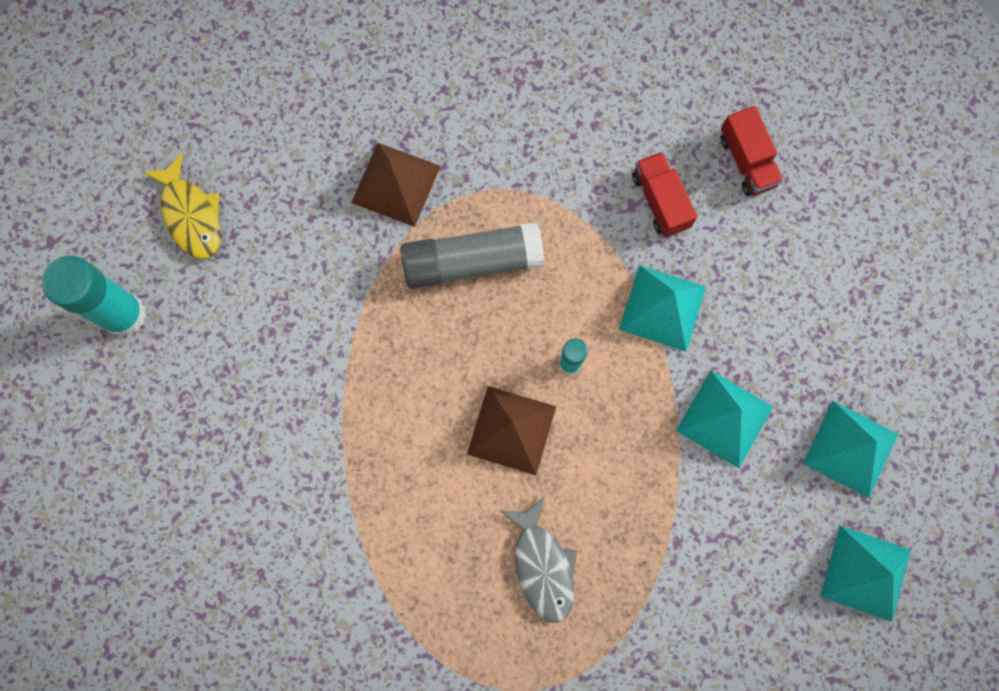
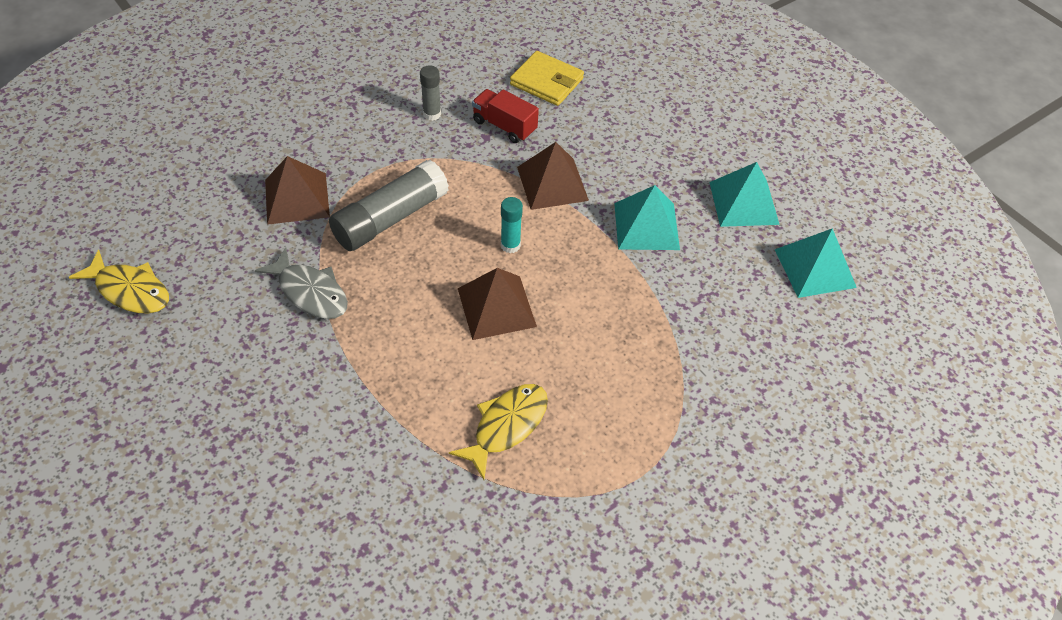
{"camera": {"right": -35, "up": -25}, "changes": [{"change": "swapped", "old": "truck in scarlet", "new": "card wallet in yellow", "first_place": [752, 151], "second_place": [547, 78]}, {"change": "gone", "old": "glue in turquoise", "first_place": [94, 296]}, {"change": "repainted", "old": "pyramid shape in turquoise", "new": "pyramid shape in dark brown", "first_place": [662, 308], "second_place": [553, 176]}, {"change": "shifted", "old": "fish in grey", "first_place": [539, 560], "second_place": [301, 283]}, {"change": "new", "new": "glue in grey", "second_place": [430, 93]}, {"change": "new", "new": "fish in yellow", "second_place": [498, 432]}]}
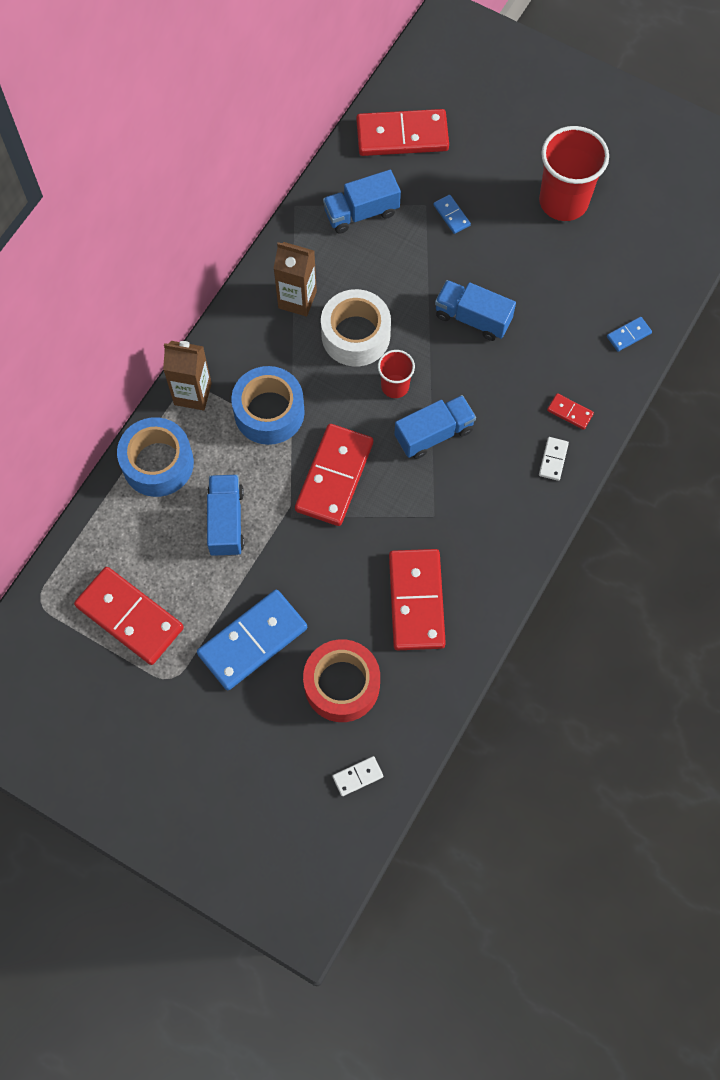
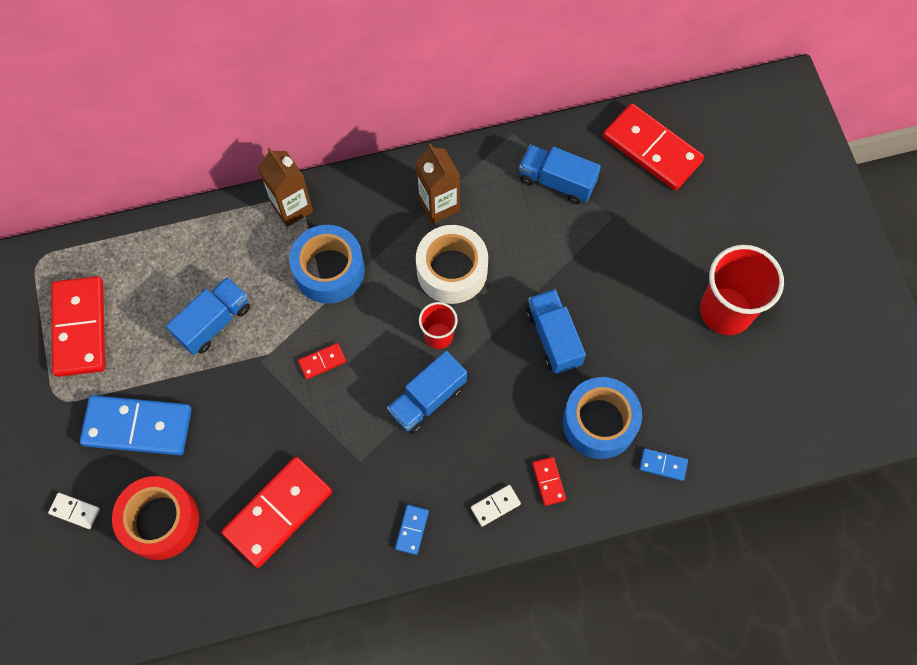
{"camera": {"right": 45, "up": 0}, "changes": [{"change": "shifted", "old": "domino piece in cobalt", "first_place": [452, 214], "second_place": [412, 530]}, {"change": "rotated", "old": "truck in cobalt", "first_place": [435, 427], "second_place": [427, 392], "degrees": 120}, {"change": "shifted", "old": "roll of tape in cobalt", "first_place": [155, 457], "second_place": [602, 418]}, {"change": "scaled", "old": "domino piece in scarlet", "first_place": [334, 475], "second_place": [322, 361], "factor": 0.44}, {"change": "shifted", "old": "domino piece in white", "first_place": [358, 776], "second_place": [74, 511]}]}
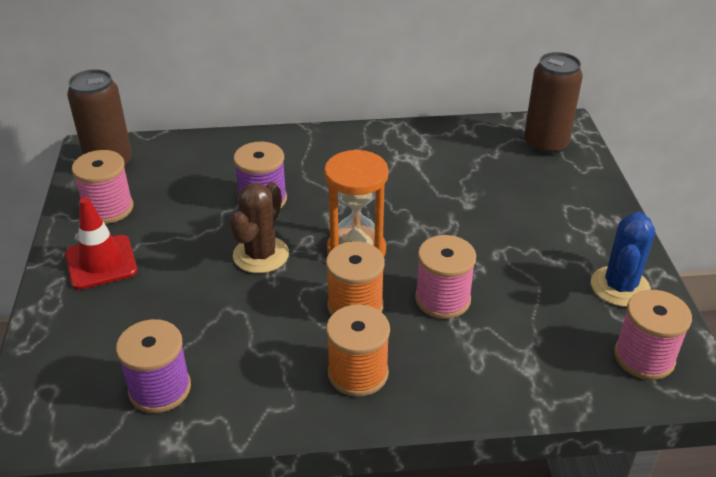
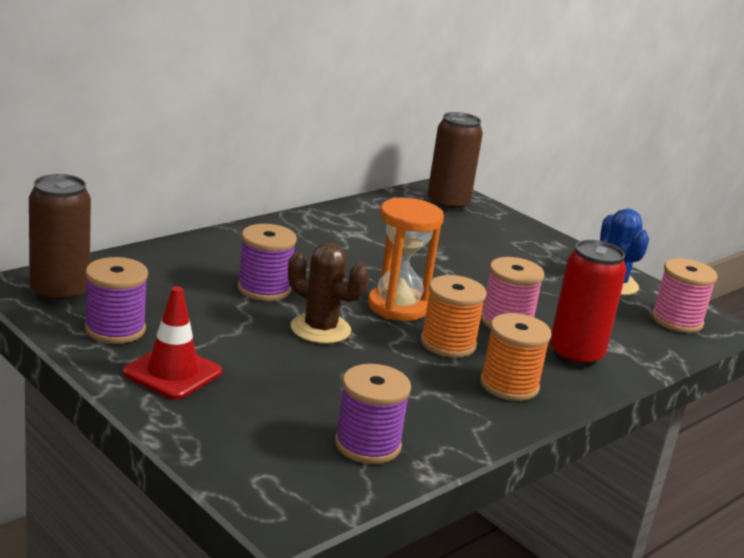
{"camera": {"right": -40, "up": -15}, "changes": [{"change": "repainted", "old": "spool in rose-pink", "new": "spool in royal purple", "first_place": [102, 187], "second_place": [116, 300]}, {"change": "rotated", "old": "saguaro cactus in dark brown", "first_place": [259, 227], "second_place": [328, 293], "degrees": -45}, {"change": "new", "new": "soda can in scarlet", "second_place": [588, 303]}]}
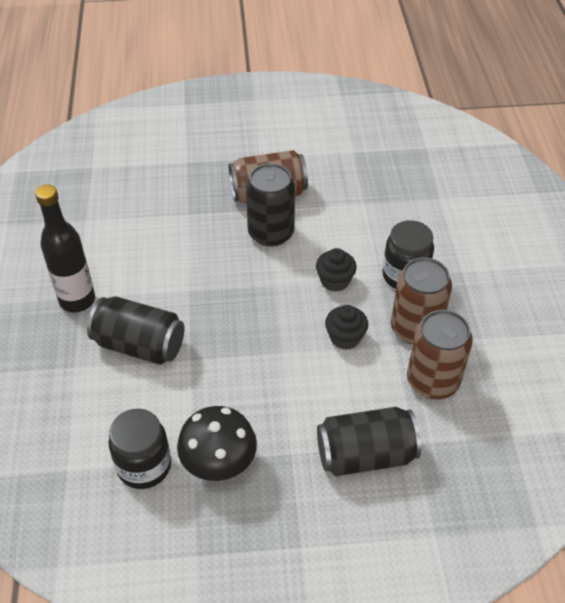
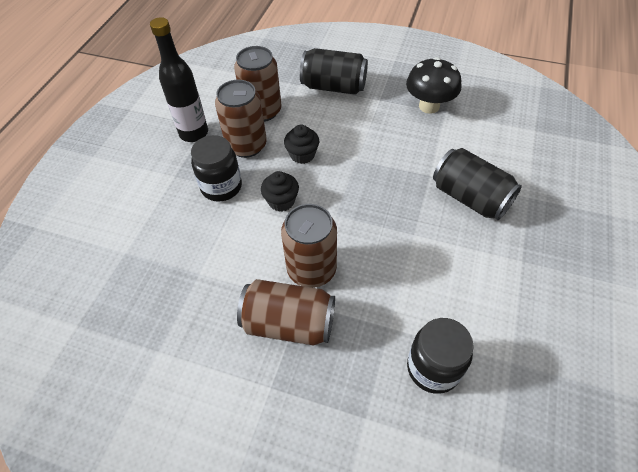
{"camera": {"right": -155, "up": 5}, "changes": [{"change": "repainted", "old": "soda can in black", "new": "soda can in dark brown", "first_place": [270, 205], "second_place": [309, 246]}, {"change": "shifted", "old": "flask in black", "first_place": [65, 248], "second_place": [179, 79]}, {"change": "shifted", "old": "jam jar in black", "first_place": [140, 449], "second_place": [440, 356]}]}
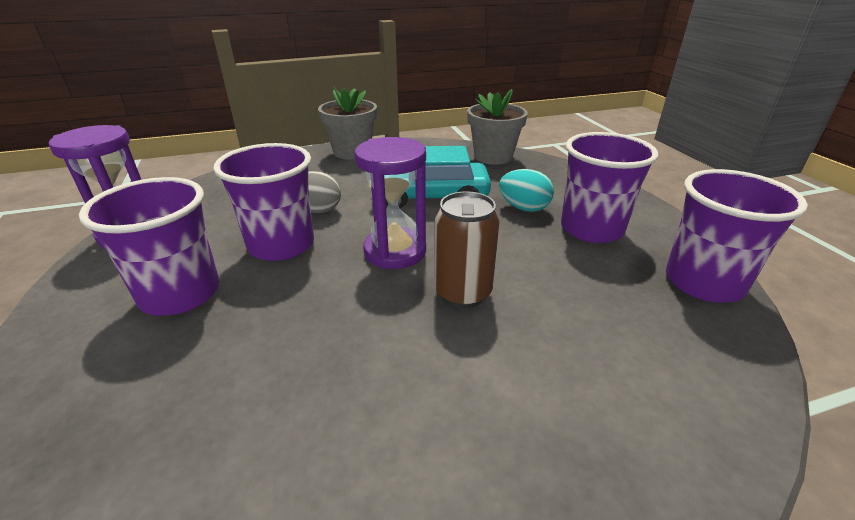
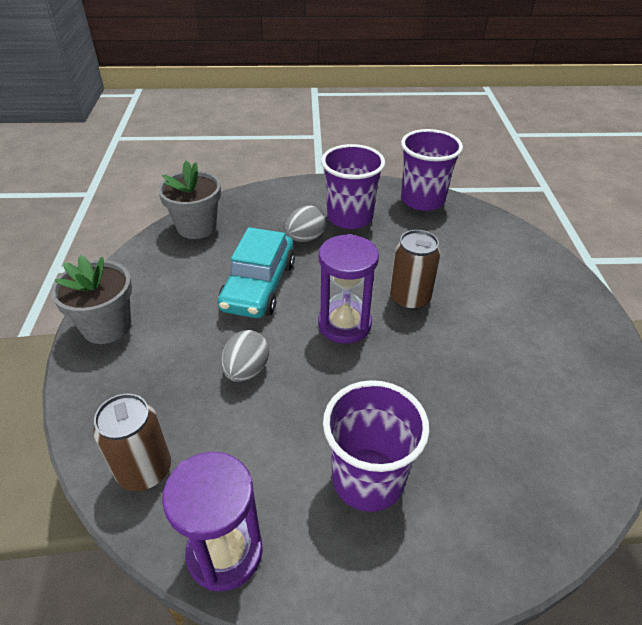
{"camera": {"right": -75, "up": 10}, "changes": [{"change": "gone", "old": "tumbler in royal purple", "first_place": [263, 202]}, {"change": "repainted", "old": "egg in turquoise", "new": "egg in grey", "first_place": [526, 190], "second_place": [305, 223]}, {"change": "new", "new": "soda can in dark brown", "second_place": [132, 442]}]}
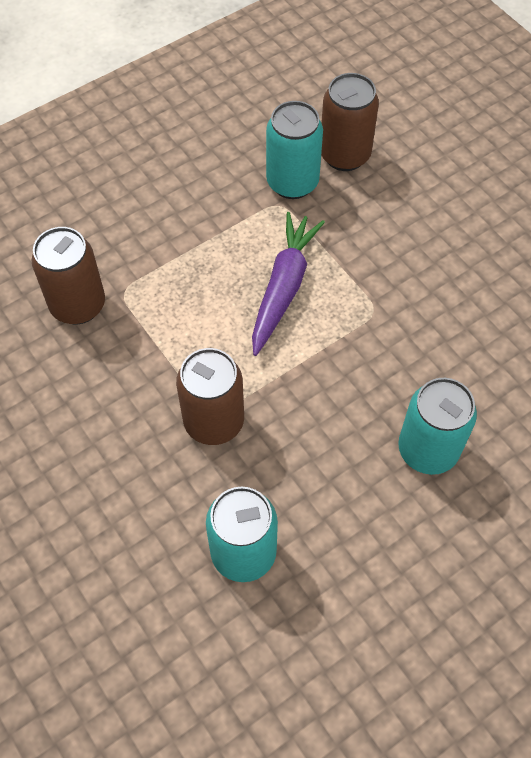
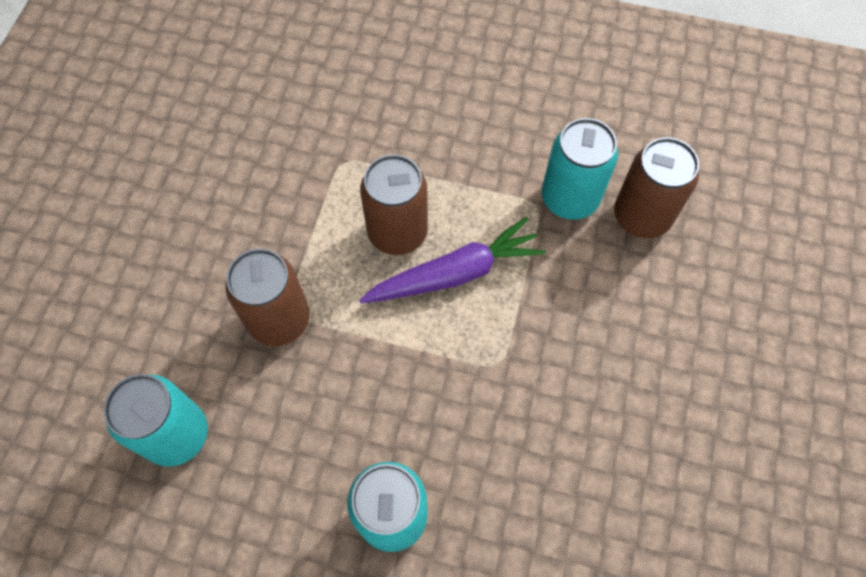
{"camera": {"right": 50, "up": 5}, "changes": [{"change": "shifted", "old": "soda can in dark brown", "first_place": [68, 275], "second_place": [394, 204]}]}
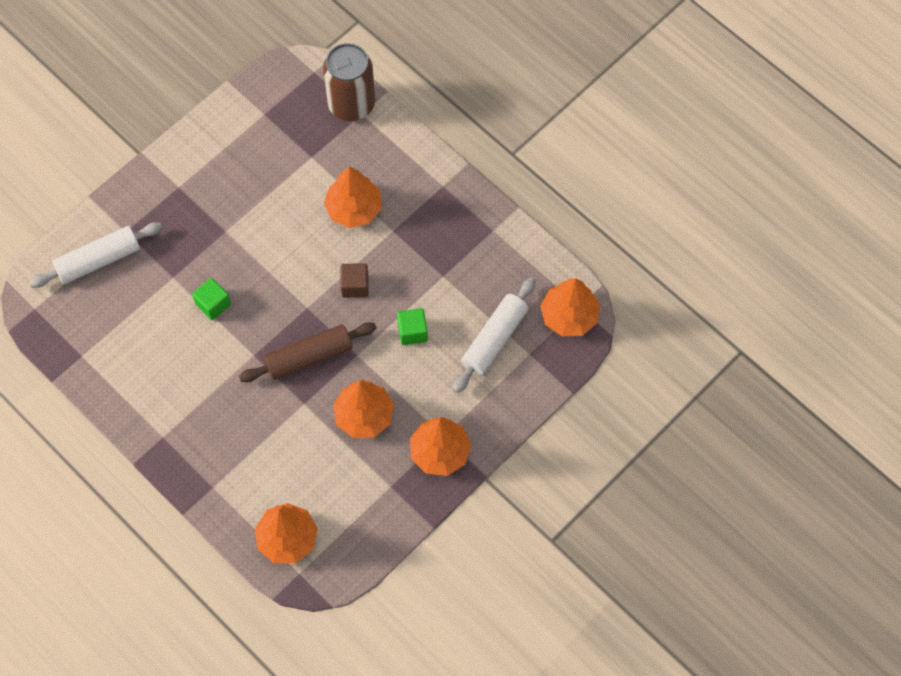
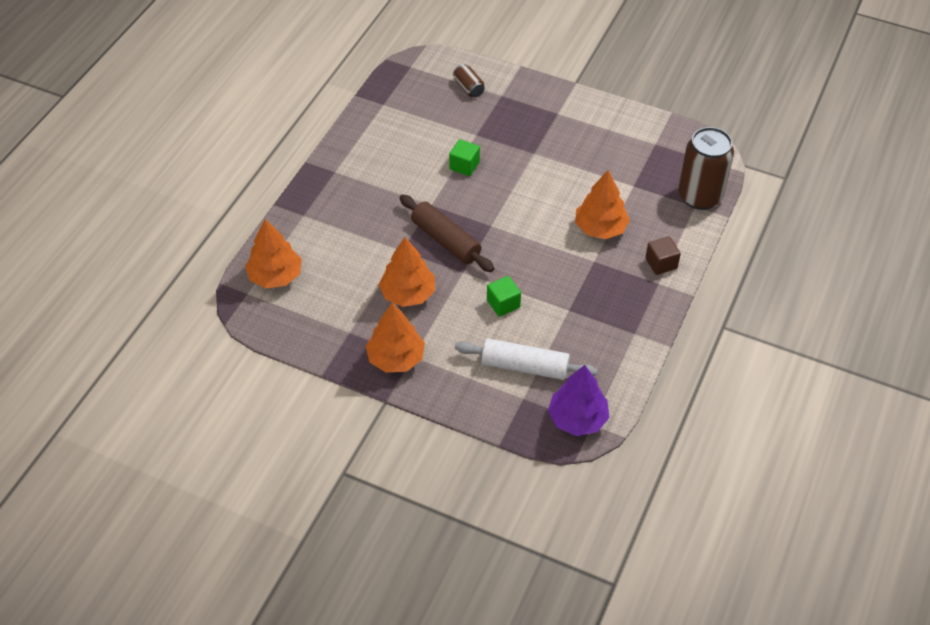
{"camera": {"right": 70, "up": -15}, "changes": [{"change": "swapped", "old": "pastry roller in white", "new": "soda can in dark brown", "first_place": [96, 255], "second_place": [469, 81]}, {"change": "shifted", "old": "solid cube in dark brown", "first_place": [354, 280], "second_place": [663, 255]}, {"change": "repainted", "old": "tree in orange", "new": "tree in royal purple", "first_place": [570, 307], "second_place": [579, 400]}]}
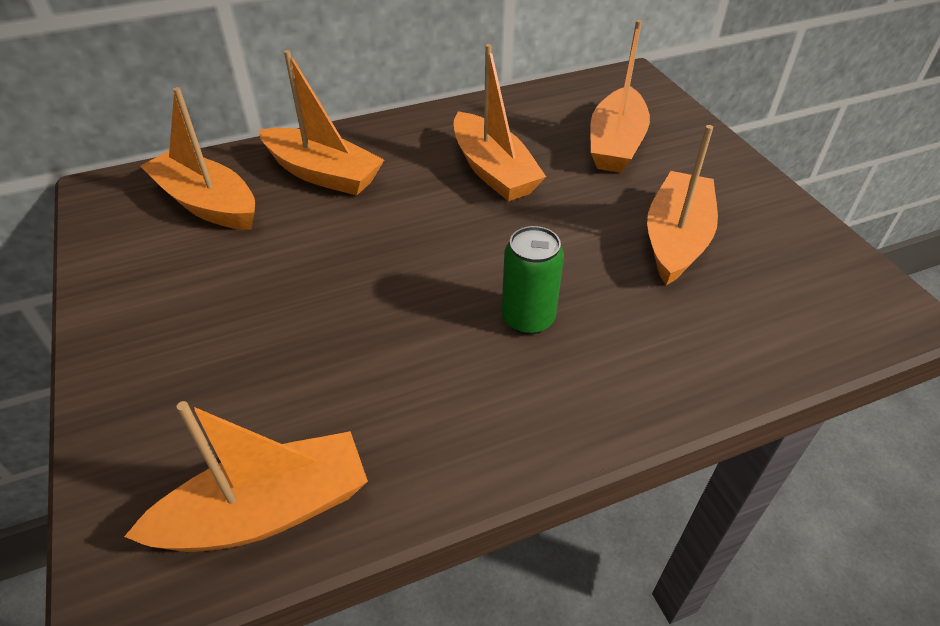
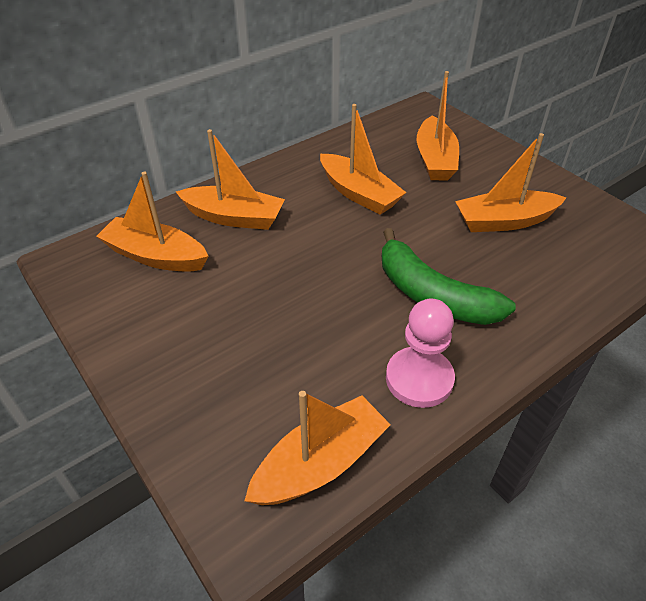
{"camera": {"right": -15, "up": 0}, "changes": [{"change": "rotated", "old": "toy boat in orange", "first_place": [682, 205], "second_place": [511, 182], "degrees": -105}, {"change": "swapped", "old": "soda can in emerald", "new": "banana in emerald", "first_place": [533, 280], "second_place": [449, 276]}, {"change": "new", "new": "chess pawn in rose-pink", "second_place": [420, 353]}]}
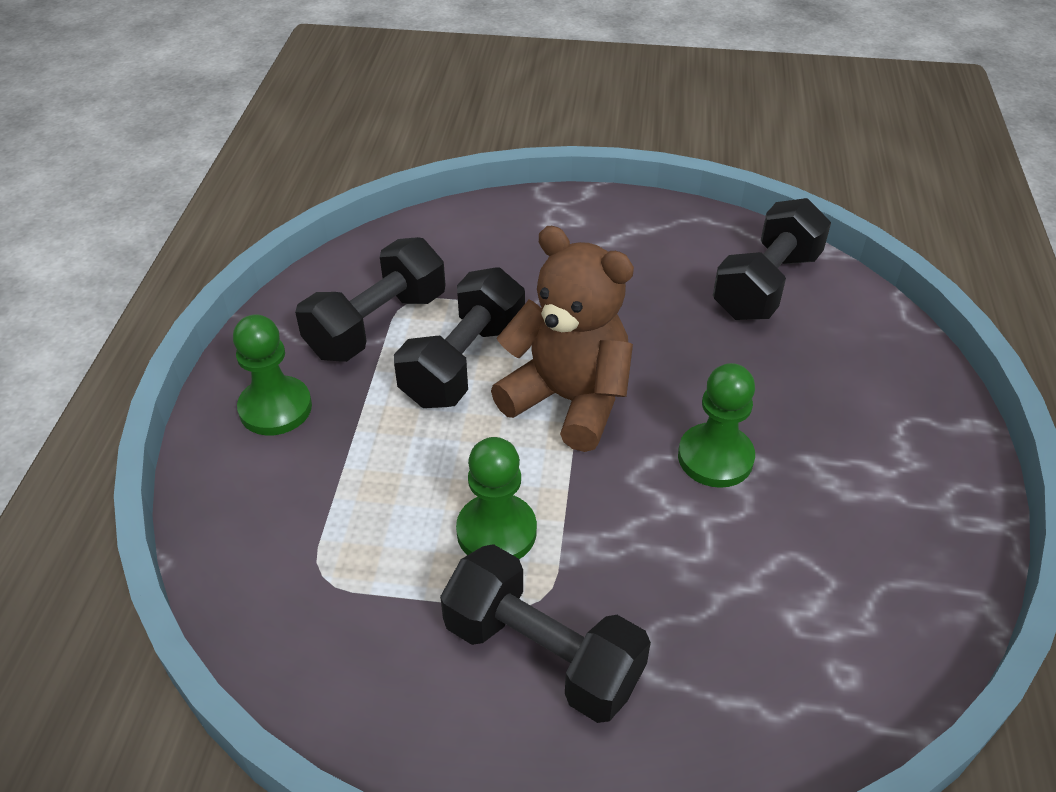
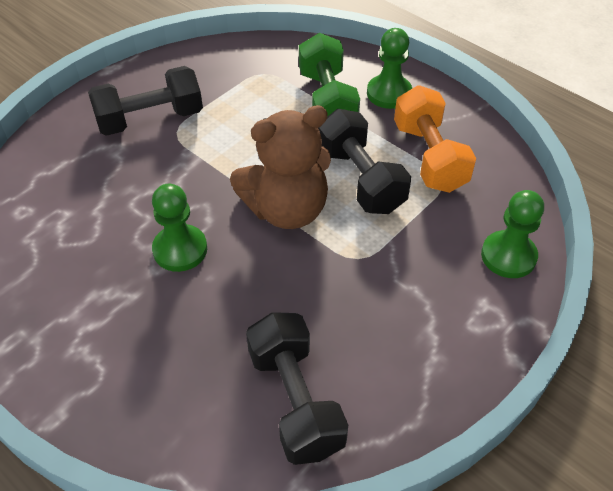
{"camera": {"right": 125, "up": 5}, "changes": [{"change": "repainted", "old": "hand weight in black", "new": "hand weight in orange", "first_place": [370, 299], "second_place": [435, 139]}, {"change": "shifted", "old": "chess pawn in emerald", "first_place": [496, 498], "second_place": [512, 234]}, {"change": "new", "new": "hand weight in emerald", "second_place": [329, 75]}]}
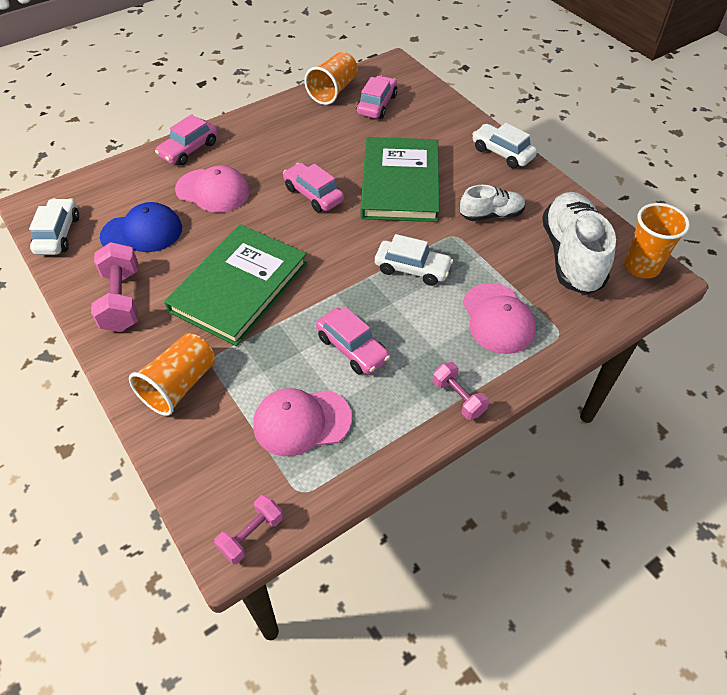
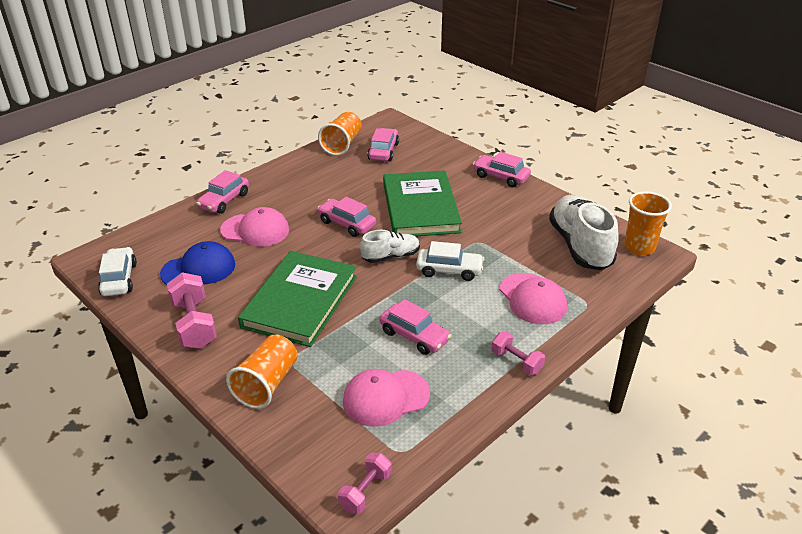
{"camera": {"right": -10, "up": -15}, "changes": [{"change": "repainted", "old": "car in white", "new": "car in rose-pink", "first_place": [504, 145], "second_place": [502, 169]}, {"change": "shifted", "old": "lace-up shoe in white", "first_place": [493, 203], "second_place": [390, 246]}]}
